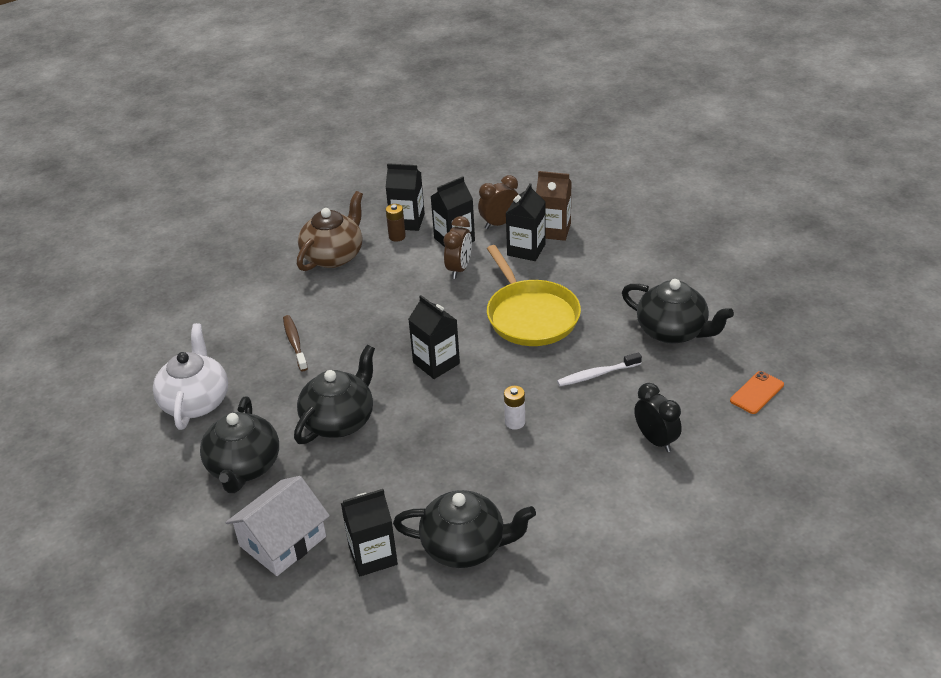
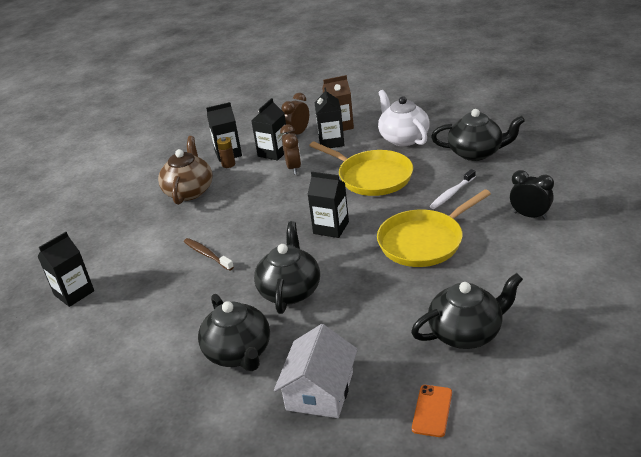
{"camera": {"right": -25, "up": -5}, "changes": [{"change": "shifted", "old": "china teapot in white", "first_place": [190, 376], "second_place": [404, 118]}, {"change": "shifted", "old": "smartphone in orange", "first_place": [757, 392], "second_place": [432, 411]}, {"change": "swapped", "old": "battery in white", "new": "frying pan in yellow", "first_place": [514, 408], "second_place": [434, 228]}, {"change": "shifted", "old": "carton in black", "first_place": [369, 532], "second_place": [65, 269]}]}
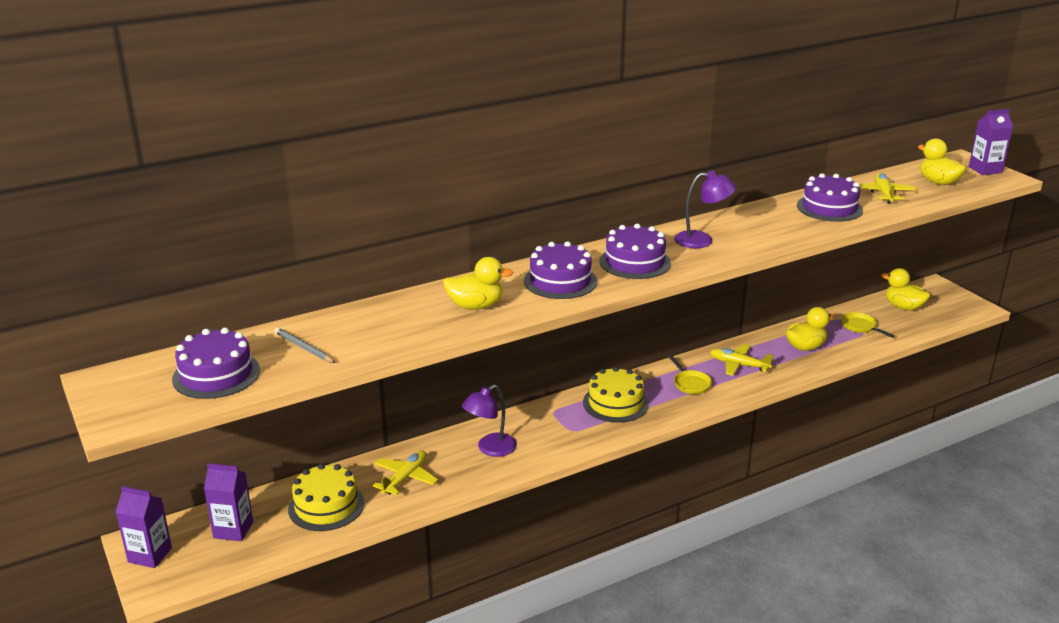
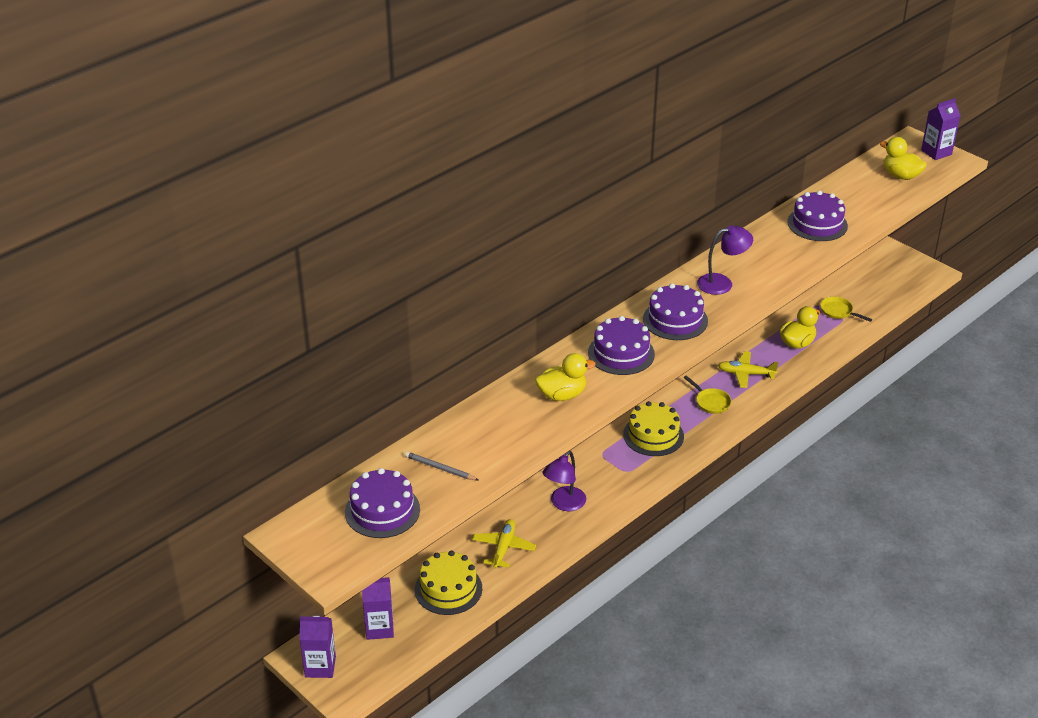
{"camera": {"right": -15, "up": 10}, "changes": [{"change": "gone", "old": "plane in yellow", "first_place": [888, 188]}, {"change": "gone", "old": "rubber duck in yellow", "first_place": [906, 289]}]}
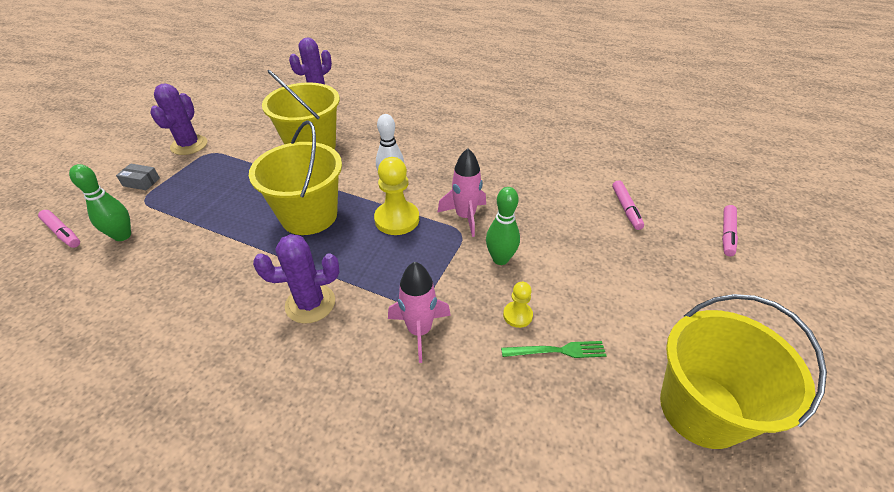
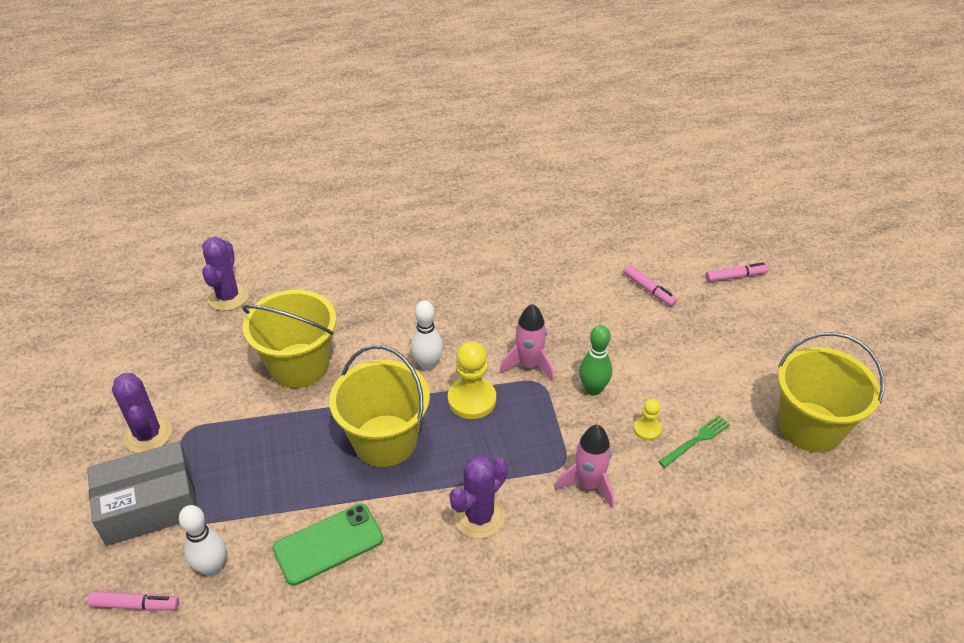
{"camera": {"right": -35, "up": 0}, "changes": [{"change": "scaled", "old": "parcel in grey", "first_place": [138, 176], "second_place": [142, 493], "factor": 2.46}, {"change": "repainted", "old": "bowling pin in emerald", "new": "bowling pin in white", "first_place": [100, 202], "second_place": [202, 540]}, {"change": "rotated", "old": "marker in rose-pink", "first_place": [730, 230], "second_place": [737, 272], "degrees": -90}, {"change": "new", "new": "smartphone in emerald", "second_place": [328, 545]}]}
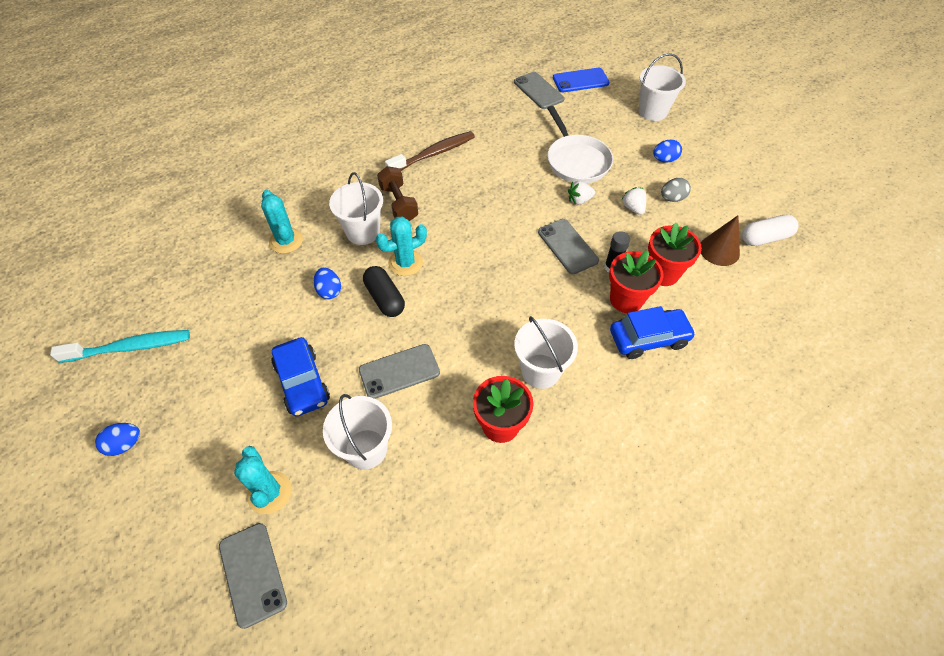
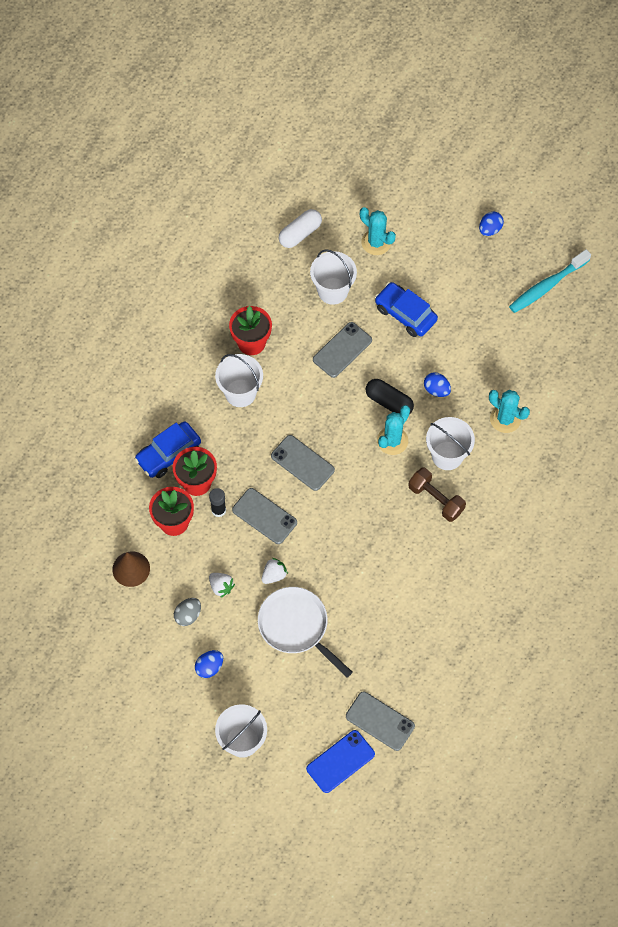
{"camera": {"right": 155, "up": 10}, "changes": [{"change": "gone", "old": "tooth brush in dark brown", "first_place": [430, 151]}, {"change": "shifted", "old": "pill in white", "first_place": [770, 230], "second_place": [300, 228]}, {"change": "shifted", "old": "smartphone in grey", "first_place": [253, 576], "second_place": [303, 463]}]}
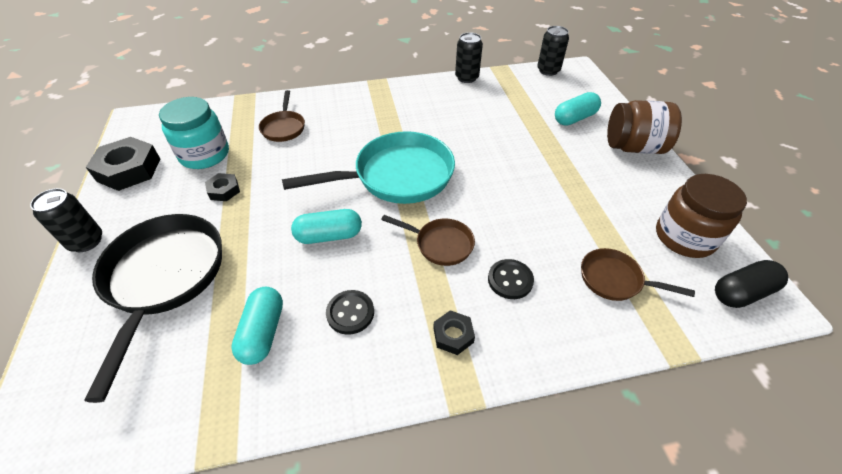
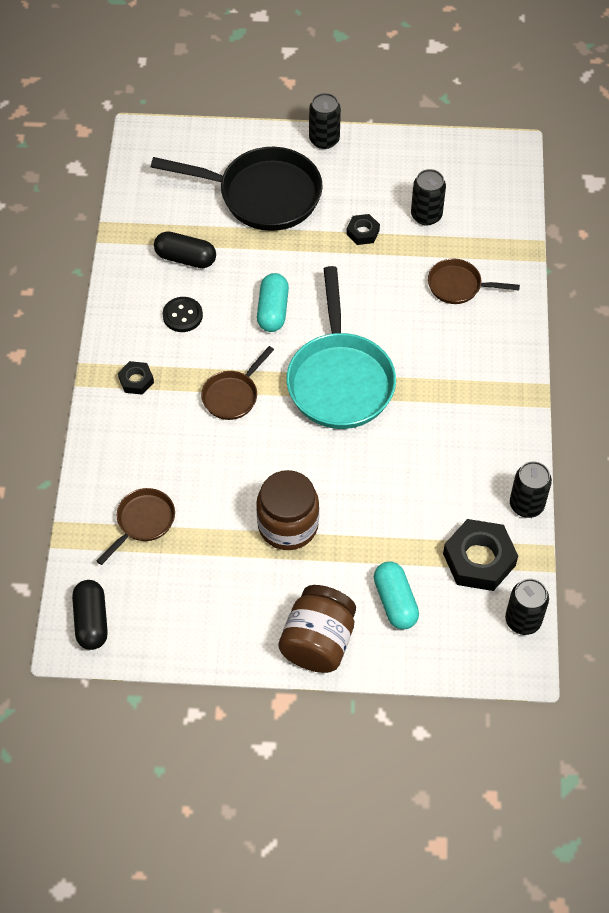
{"camera": {"right": 105, "up": 10}, "changes": [{"change": "swapped", "old": "jam jar in turquoise", "new": "soda can in black", "first_place": [194, 133], "second_place": [428, 197]}, {"change": "shifted", "old": "hexagon nut in black", "first_place": [123, 164], "second_place": [480, 555]}, {"change": "shifted", "old": "jam jar in dark brown", "first_place": [701, 216], "second_place": [287, 510]}, {"change": "gone", "old": "button in black", "first_place": [511, 279]}, {"change": "repainted", "old": "pill in turquoise", "new": "pill in black", "first_place": [257, 326], "second_place": [185, 249]}]}
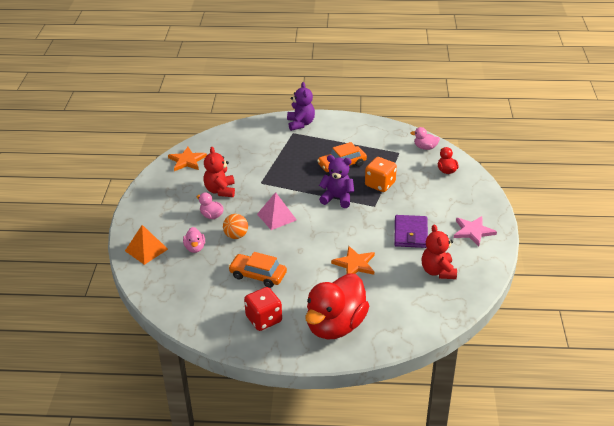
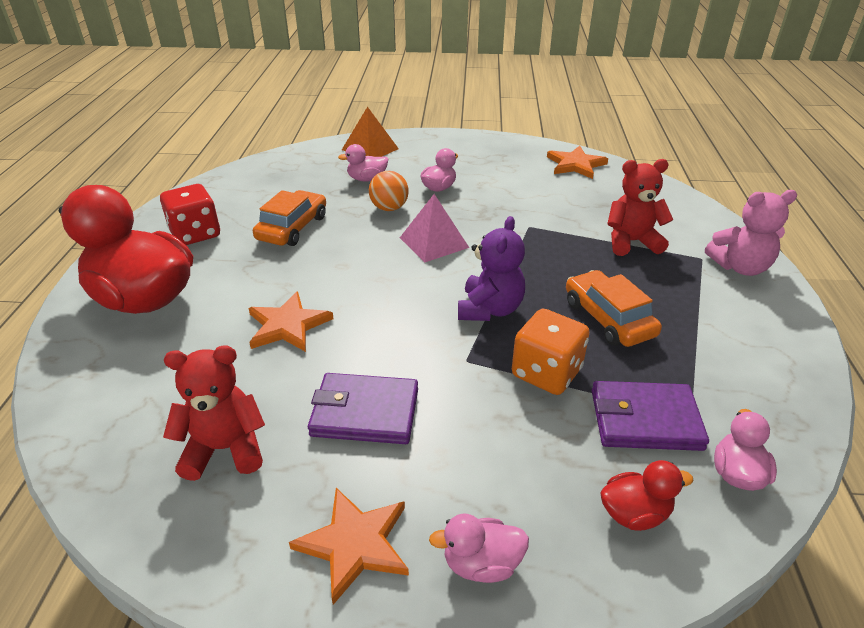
{"camera": {"right": 90, "up": 0}, "changes": [{"change": "repainted", "old": "teddy bear in royal purple", "new": "teddy bear in rose-pink", "first_place": [301, 106], "second_place": [751, 233]}, {"change": "shifted", "old": "teddy bear in scarlet", "first_place": [219, 172], "second_place": [640, 207]}, {"change": "repainted", "old": "star shape in rose-pink", "new": "star shape in orange", "first_place": [475, 231], "second_place": [349, 546]}, {"change": "new", "new": "card wallet in royal purple", "second_place": [650, 416]}, {"change": "new", "new": "rubber duck in rose-pink", "second_place": [479, 548]}]}
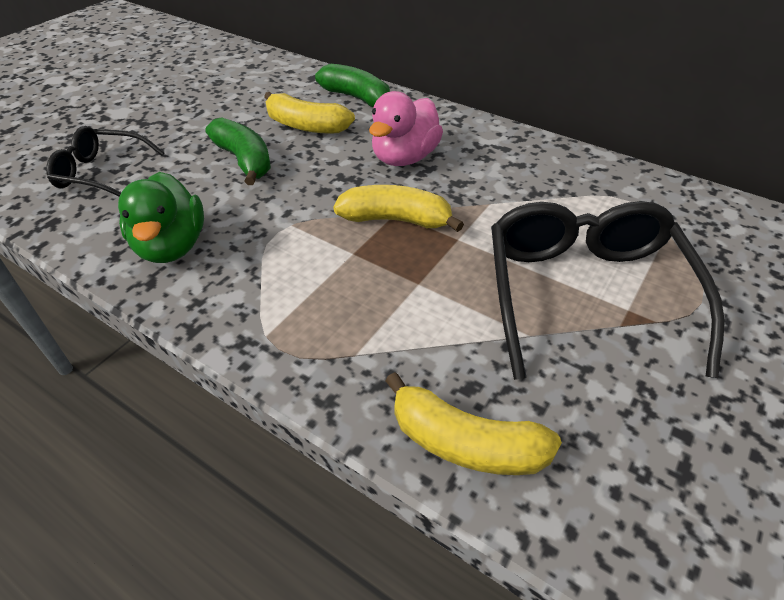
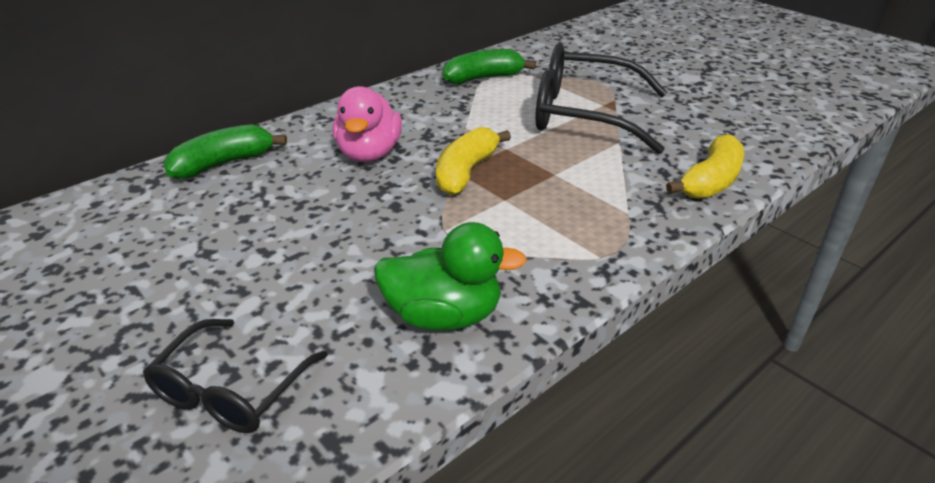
{"camera": {"right": -75, "up": -10}, "changes": [{"change": "rotated", "old": "rubber duck in rose-pink", "first_place": [406, 128], "second_place": [367, 124], "degrees": 45}, {"change": "gone", "old": "banana in yellow", "first_place": [309, 113]}, {"change": "shifted", "old": "banana in emerald", "first_place": [238, 151], "second_place": [489, 66]}]}
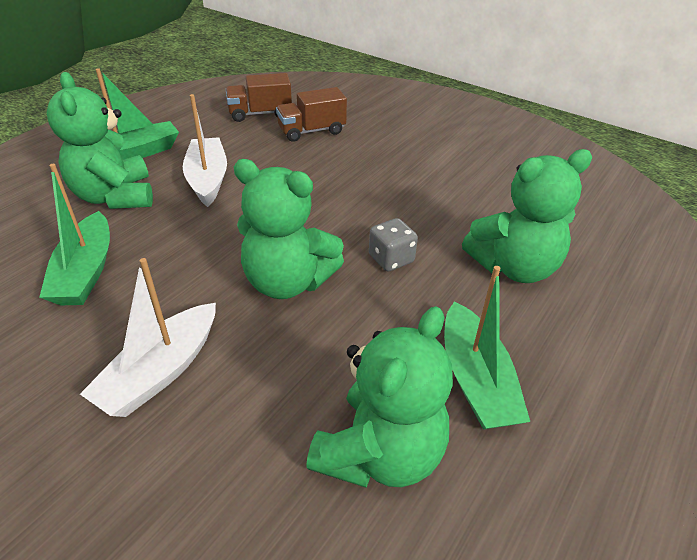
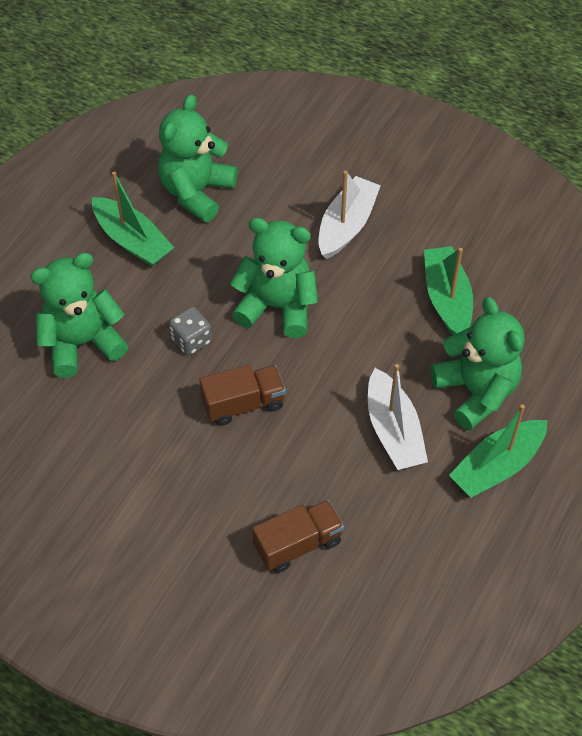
{"camera": {"right": 175, "up": 15}, "changes": [{"change": "shifted", "old": "truck in dark brown", "first_place": [259, 97], "second_place": [242, 395]}, {"change": "rotated", "old": "toy boat in emerald", "first_place": [487, 347], "second_place": [133, 218], "degrees": 150}]}
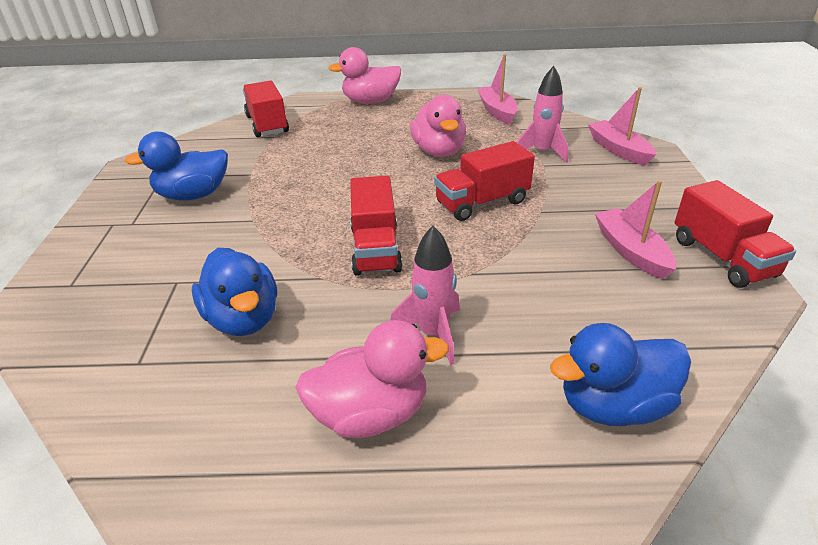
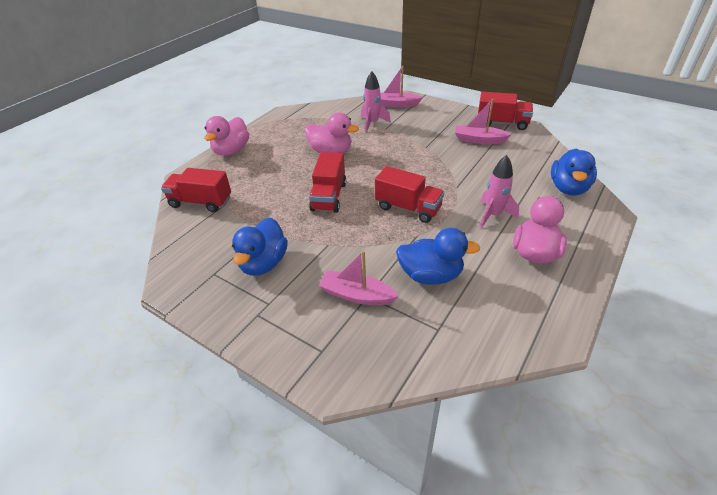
{"camera": {"right": -55, "up": 5}, "changes": [{"change": "shifted", "old": "toy boat in rose-pink", "first_place": [497, 89], "second_place": [359, 277]}, {"change": "shifted", "old": "truck in scarlet", "first_place": [484, 181], "second_place": [327, 182]}]}
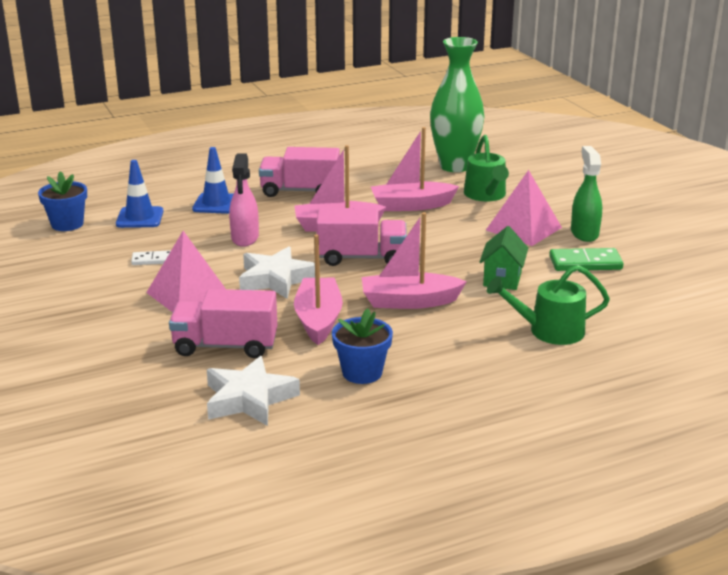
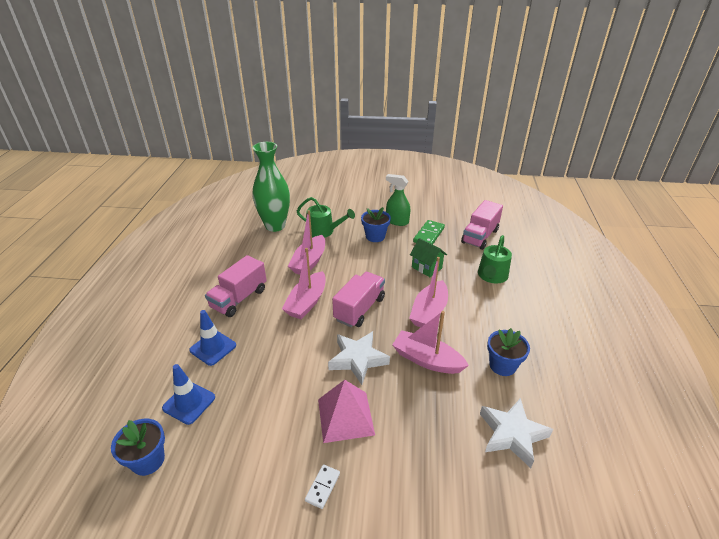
{"camera": {"right": -60, "up": 10}, "changes": [{"change": "gone", "old": "spray cleaner in rose-pink", "first_place": [244, 200]}, {"change": "swapped", "old": "pyramid shape in rose-pink", "new": "flower pot in cobalt", "first_place": [524, 208], "second_place": [376, 224]}, {"change": "shifted", "old": "domino piece in white", "first_place": [151, 257], "second_place": [322, 486]}, {"change": "shifted", "old": "truck in rose-pink", "first_place": [223, 323], "second_place": [482, 225]}]}
